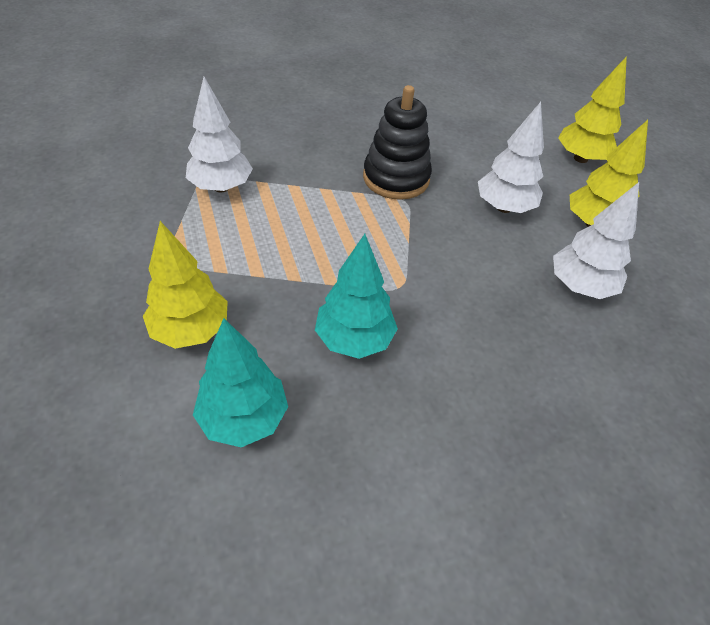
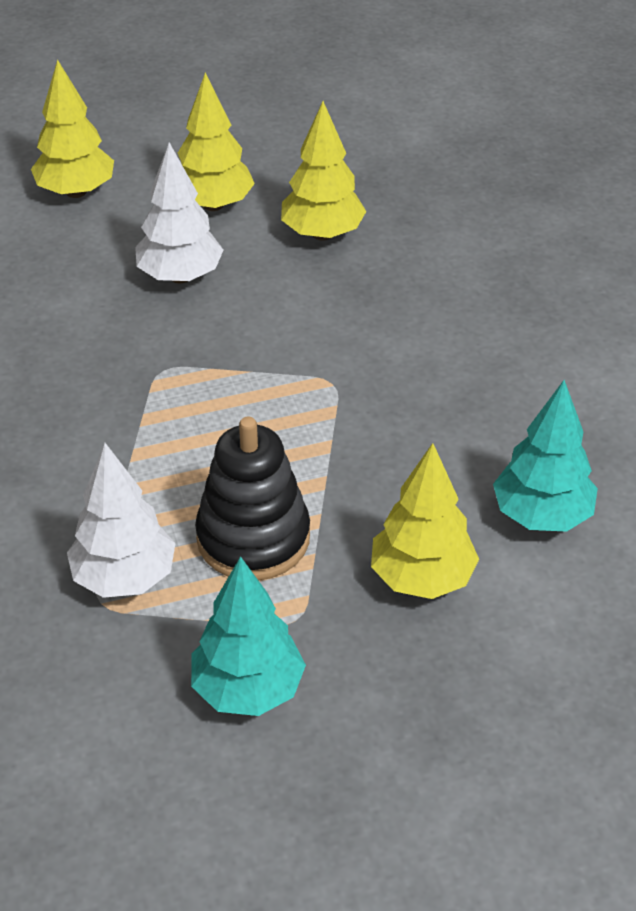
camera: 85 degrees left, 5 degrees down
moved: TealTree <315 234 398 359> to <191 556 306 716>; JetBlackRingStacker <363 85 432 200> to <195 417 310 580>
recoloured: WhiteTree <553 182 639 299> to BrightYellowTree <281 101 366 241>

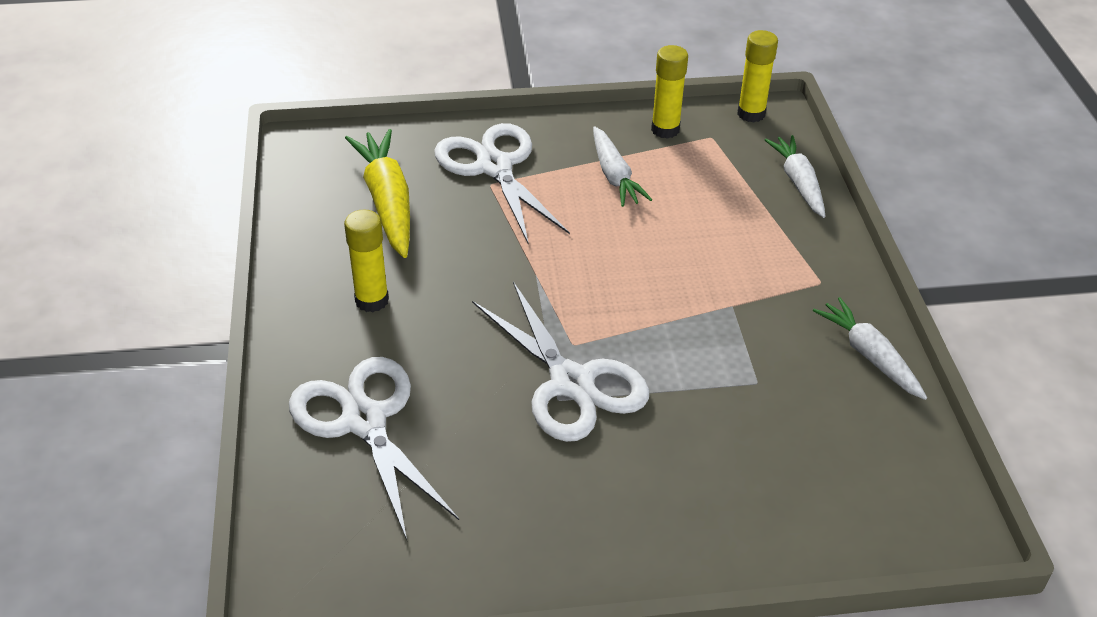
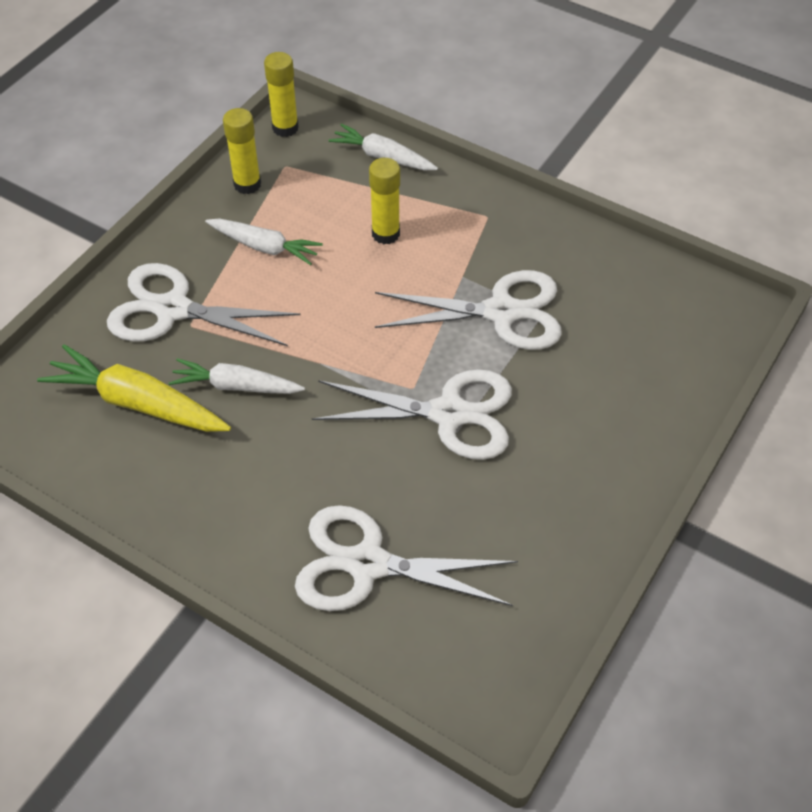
camera: 50 degrees left, 10 degrees up
added: WhiteShears <375 270 562 350>
moved: WhiteToyCarrot <813 297 927 400> to <169 358 305 394>; BrightYellowGlueStick <344 209 389 312> to <369 158 400 244>

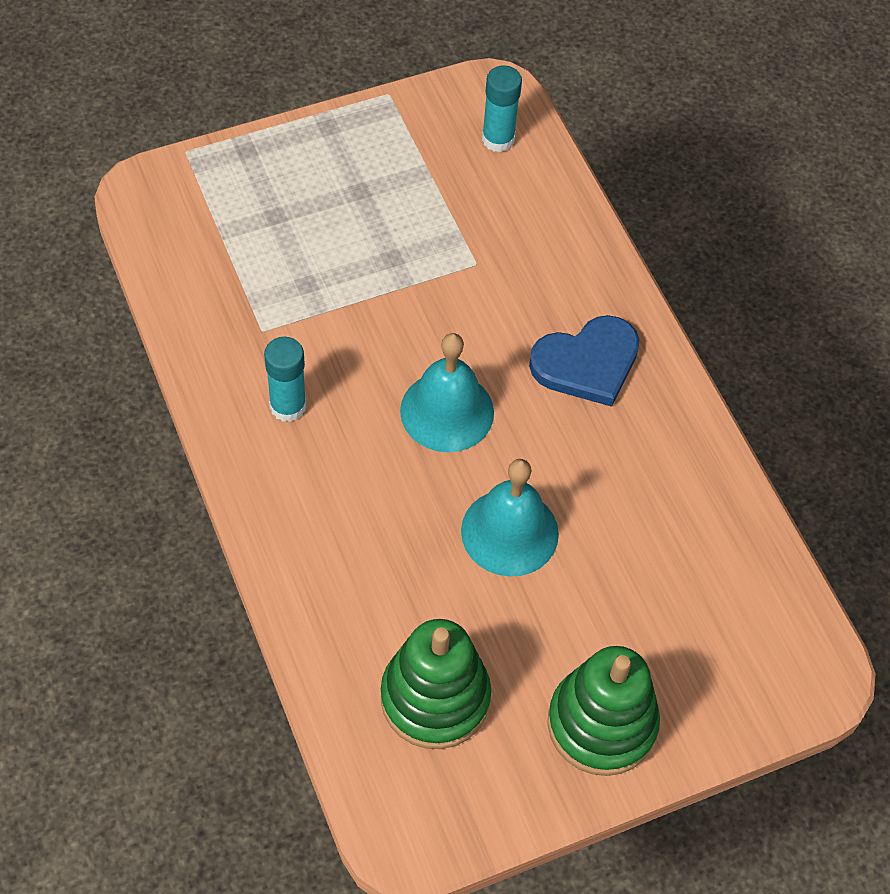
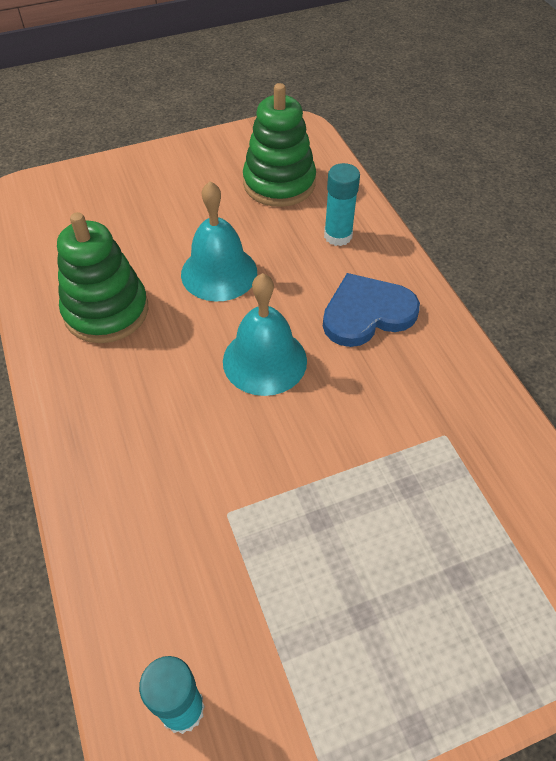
camera: 175 degrees left, 5 degrees down
moved: GreenRingStacker <547 646 660 776> to <57 212 148 343>; BlueLoveHeart <529 315 640 407> to <323 273 420 347>; TealGlueStick <264 337 306 422> to <324 163 360 246>

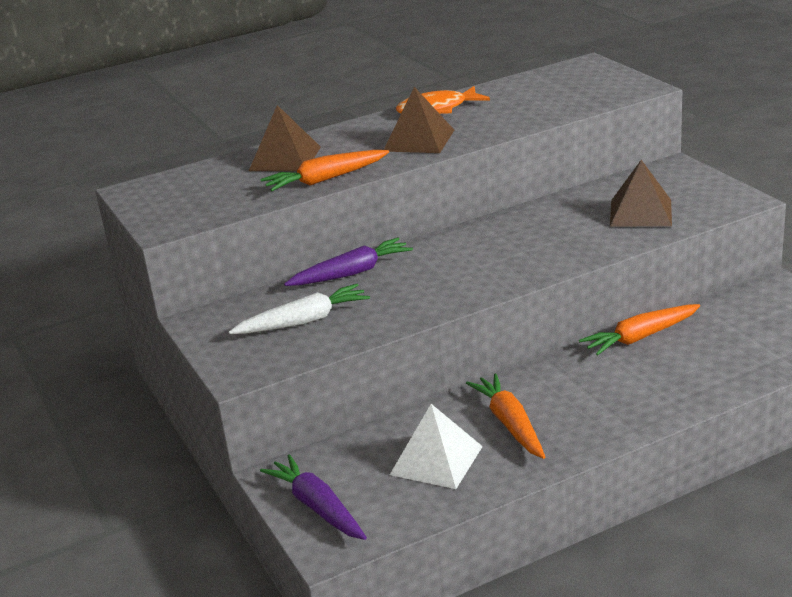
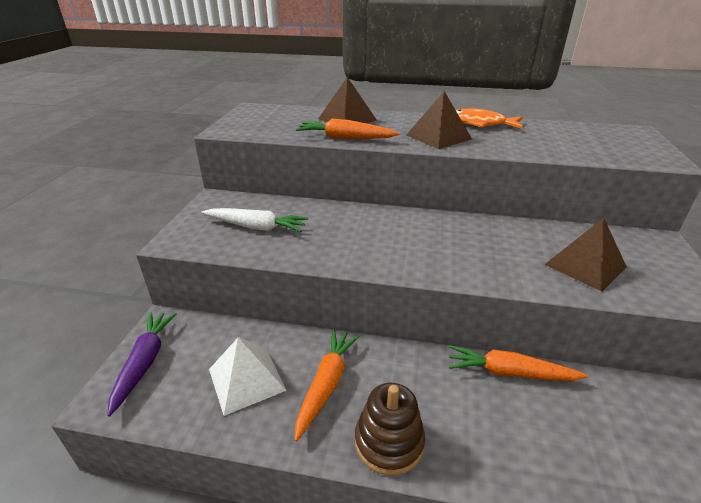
camera: 35 degrees right, 5 degrees up
removed: VioletToyCarrot <284 237 413 286>
added: BrownRingStacker <355 383 425 476>

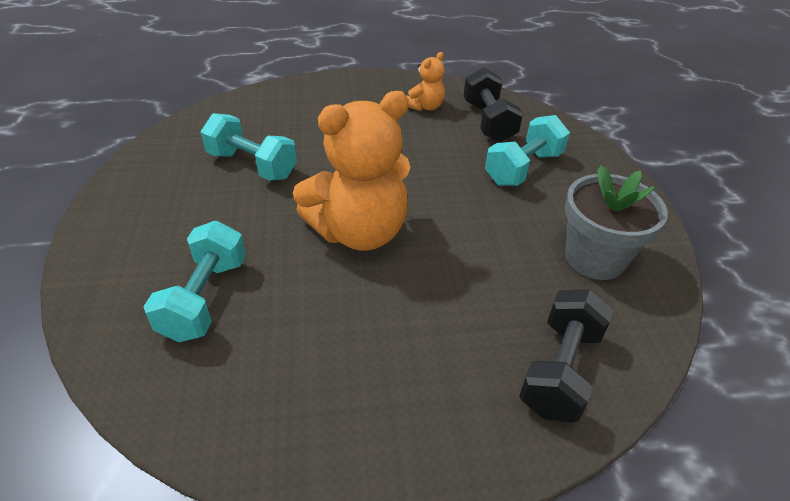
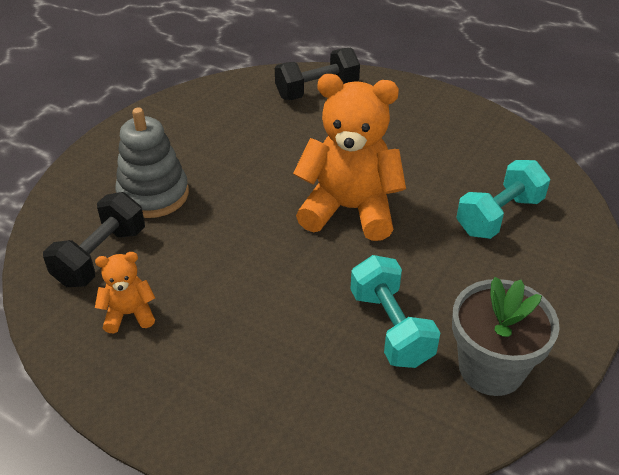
camera: 140 degrees left, 0 degrees up
moved: AshGreyPottedPlant <565 166 668 280> to <452 277 560 396>
replaced: TealHandWeight <485 115 570 186> to AshGreyRingStacker <115 107 189 218>

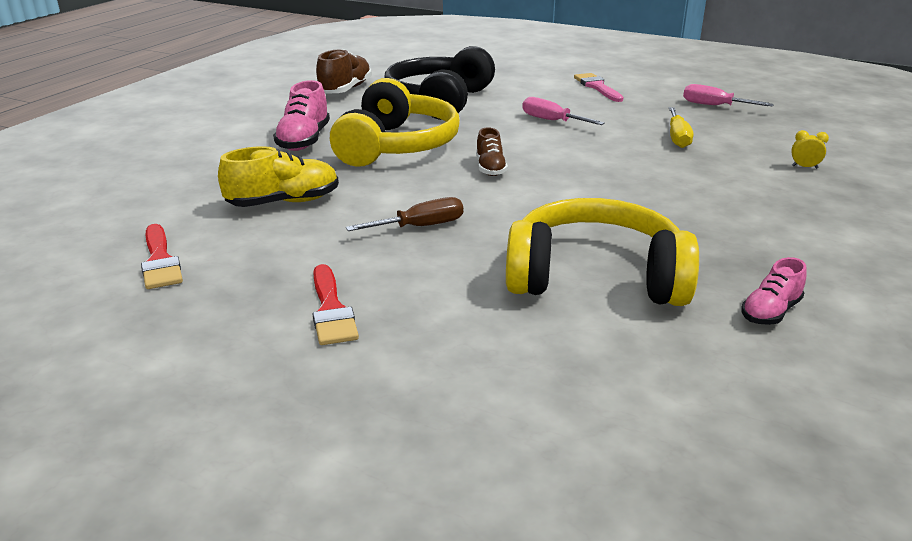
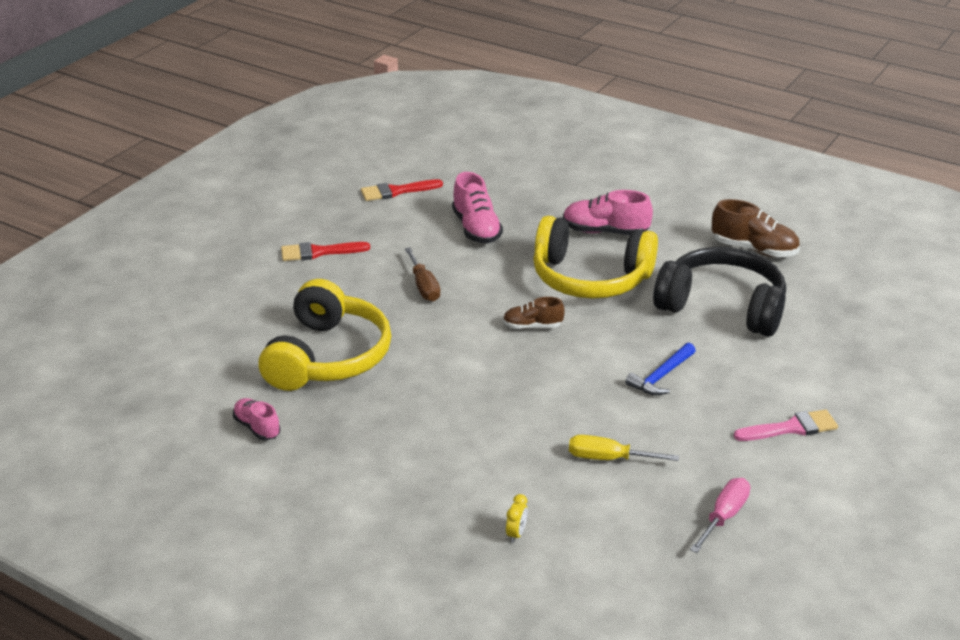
camera: 95 degrees right, 5 degrees up
replaced: RosePinkHandScrewdriver <522 97 605 125> to BlueHammer <625 343 696 395>
recoloured: BrightYellowLaceUpShoe <218 146 339 207> to RosePinkLaceUpShoe <452 172 503 243>

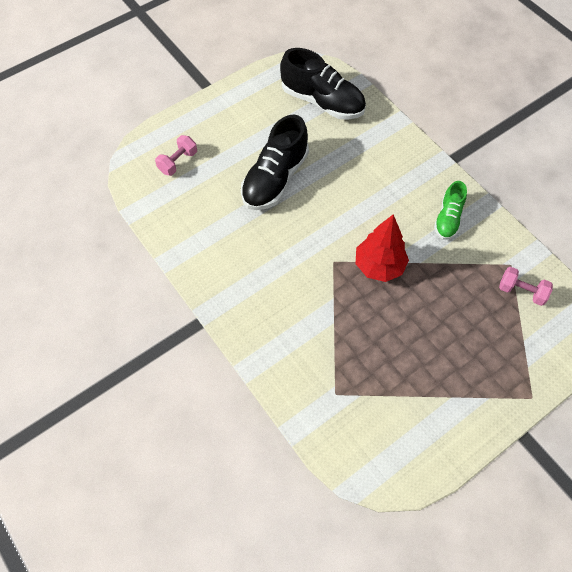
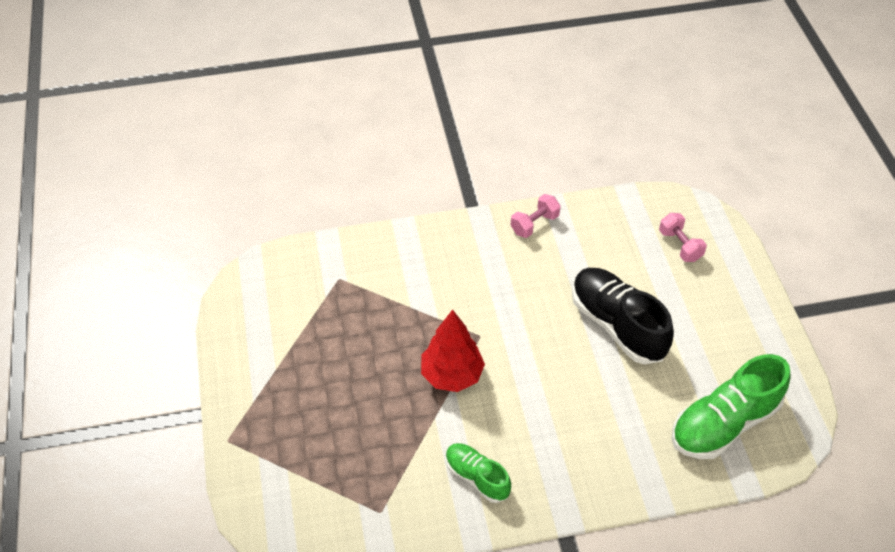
camera: 115 degrees right, 10 degrees down
moved: RosePinkHandWeight <499 267 553 306> to <510 194 561 238>
recoloured: JetBlackLaceUpShoe <280 48 366 120> to GreenLaceUpShoe <672 354 791 459>

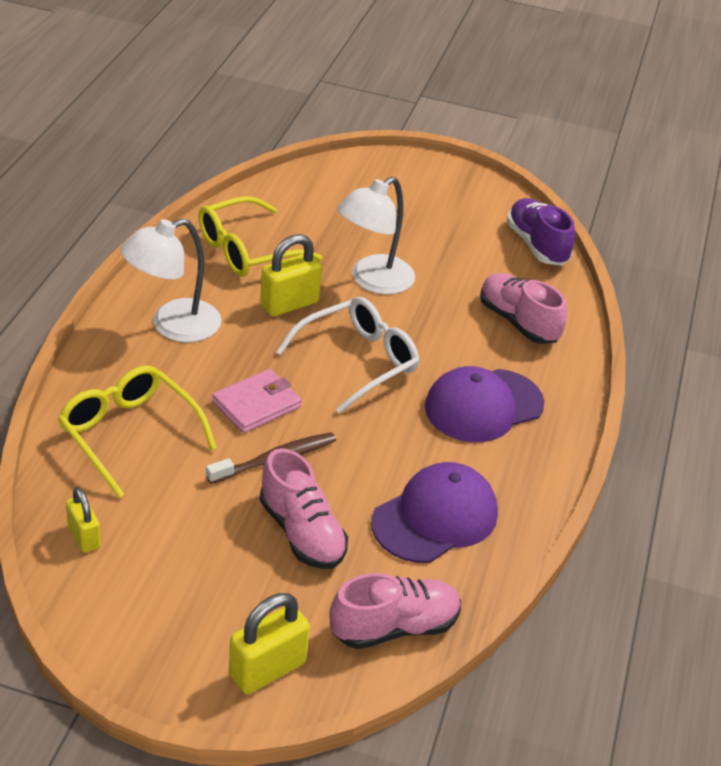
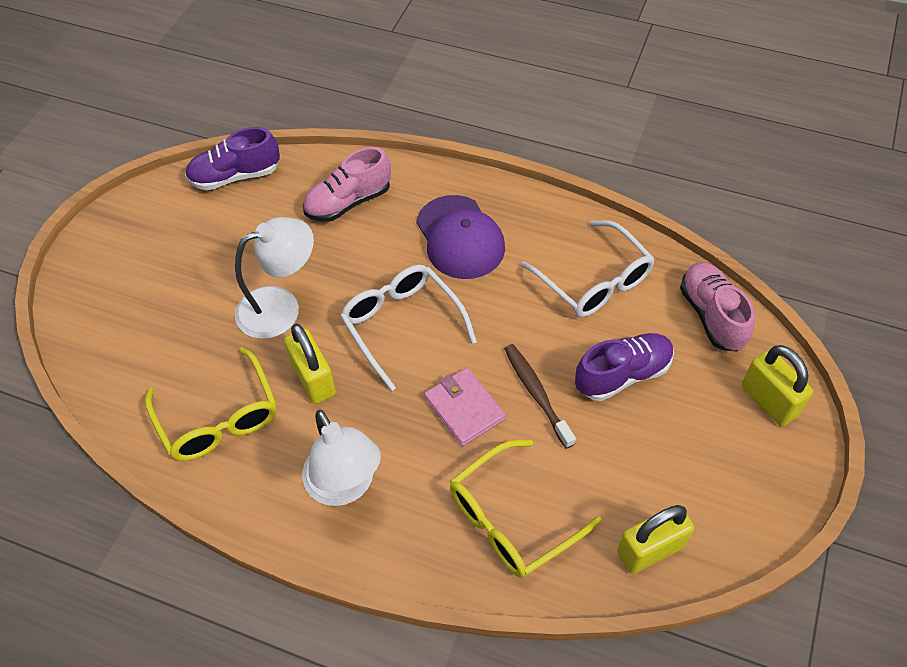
camera: 80 degrees left, 15 degrees up
replaced: VioletBaseballCap <371 462 498 563> to WhiteEyeglasses <521 220 655 317>
recoloured: RosePinkLaceUpShoe <260 448 348 569> to VioletLaceUpShoe <575 333 674 401>
turned: WhiteReadingLamp <337 177 415 294> = <235 217 314 339> 75 degrees counterclockwise
resized: BrightYellowLock <66 487 101 553> = <617 505 694 574> x1.59

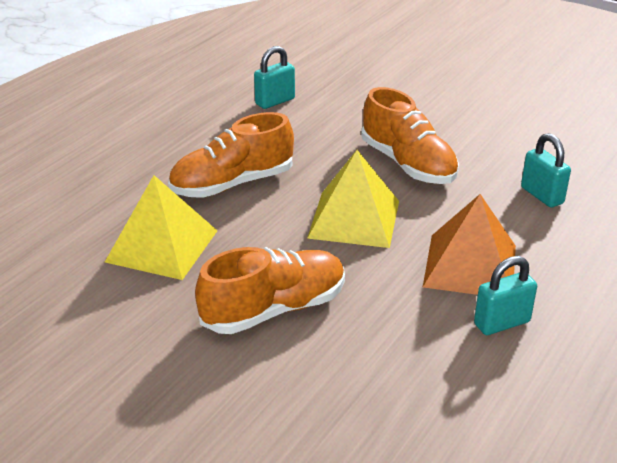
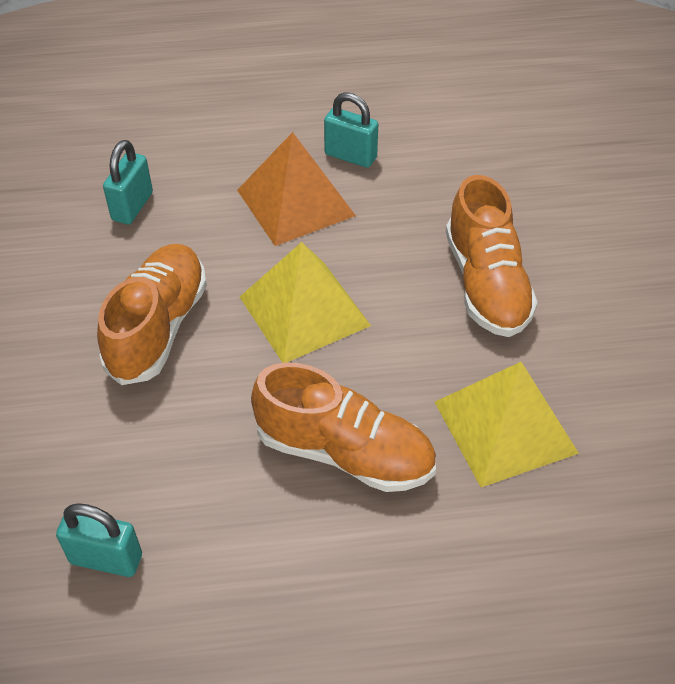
camera: 130 degrees left, 15 degrees up
turned: OrangeLaceUpShoe <195 247 345 334> = <446 175 538 337> 120 degrees counterclockwise

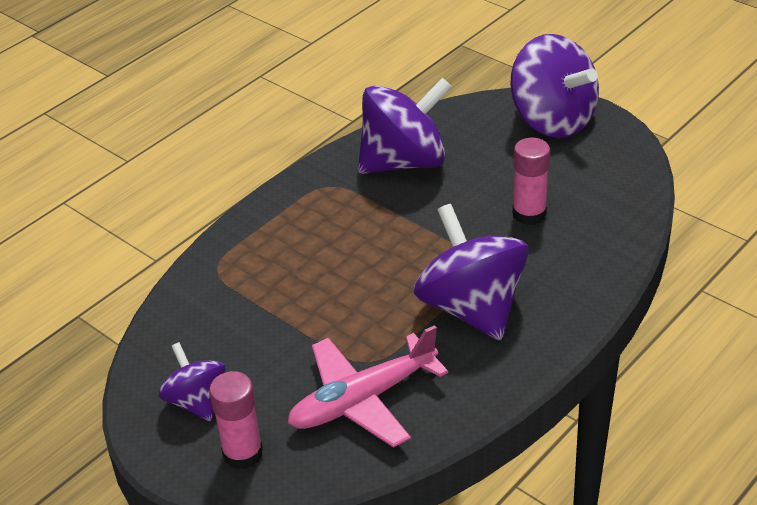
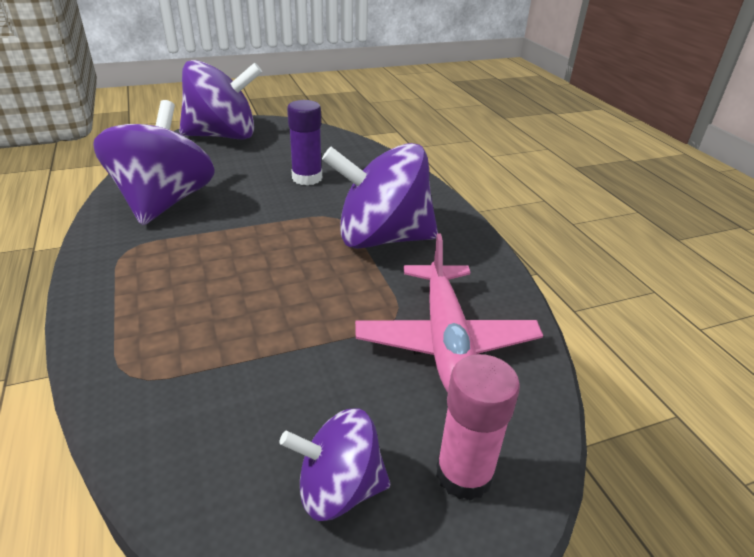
camera: 65 degrees left, 5 degrees down
recoloured: RosePinkGlueStick <512 138 550 225> to VioletGlueStick <287 100 322 185>

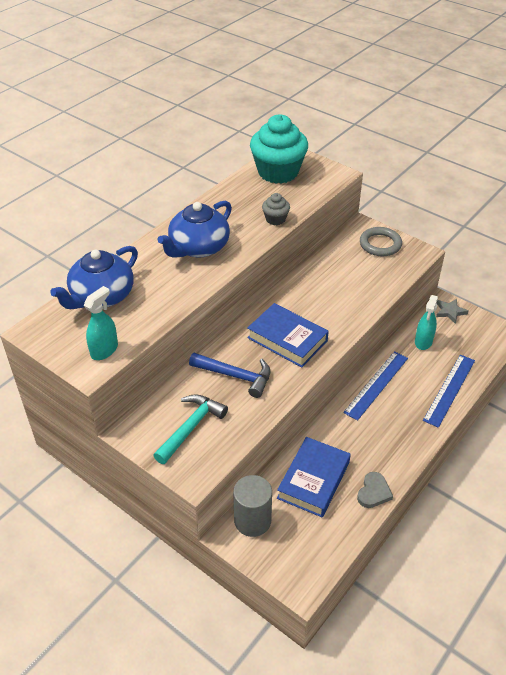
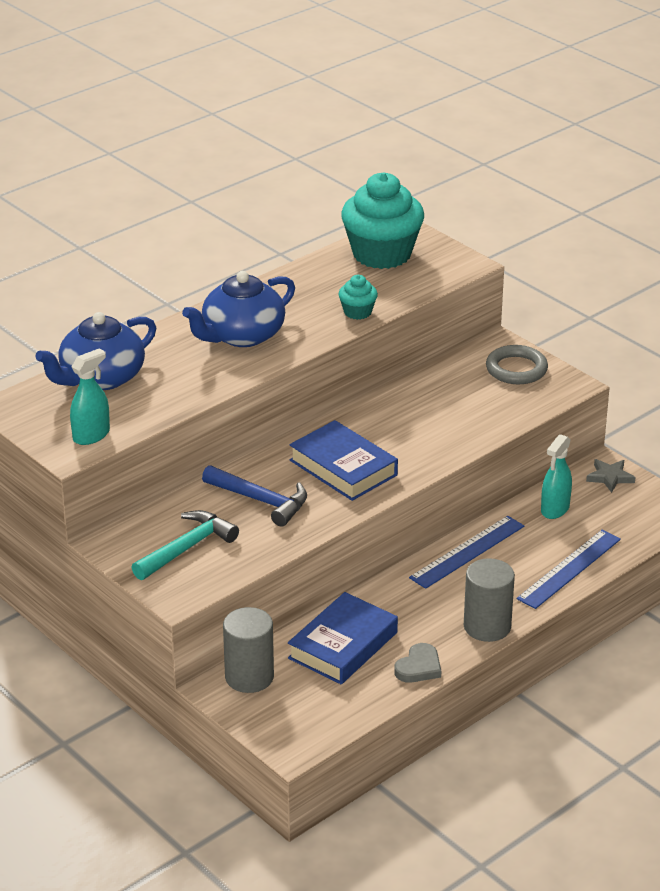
camera: 10 degrees right, 10 degrees down
added: AshGreyCylinderShape <464 558 515 642>
recoloured: AshGreyFairyCake <262 193 290 225> to TealFairyCake <338 275 378 320>

